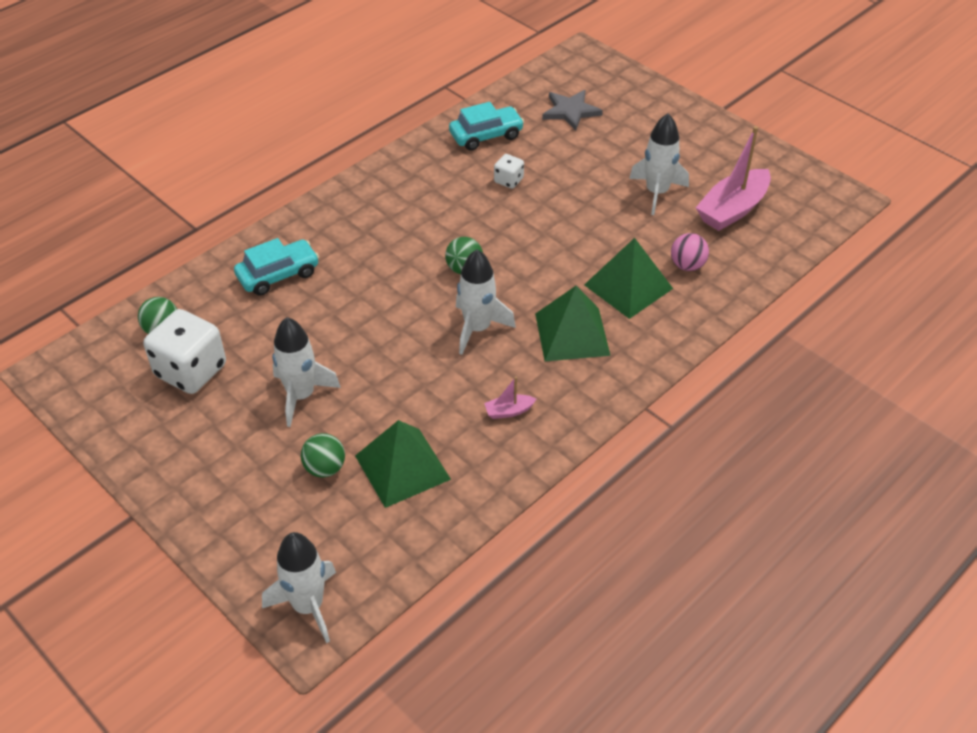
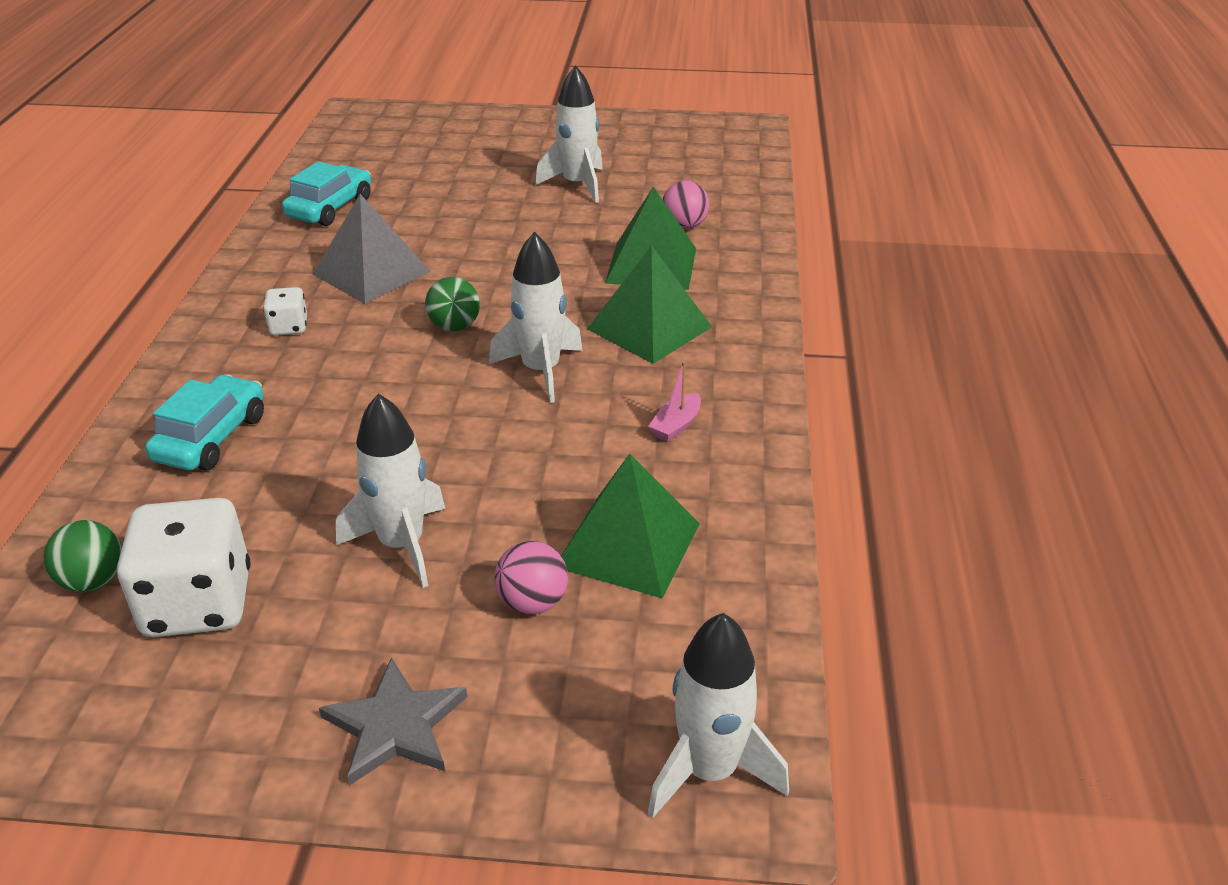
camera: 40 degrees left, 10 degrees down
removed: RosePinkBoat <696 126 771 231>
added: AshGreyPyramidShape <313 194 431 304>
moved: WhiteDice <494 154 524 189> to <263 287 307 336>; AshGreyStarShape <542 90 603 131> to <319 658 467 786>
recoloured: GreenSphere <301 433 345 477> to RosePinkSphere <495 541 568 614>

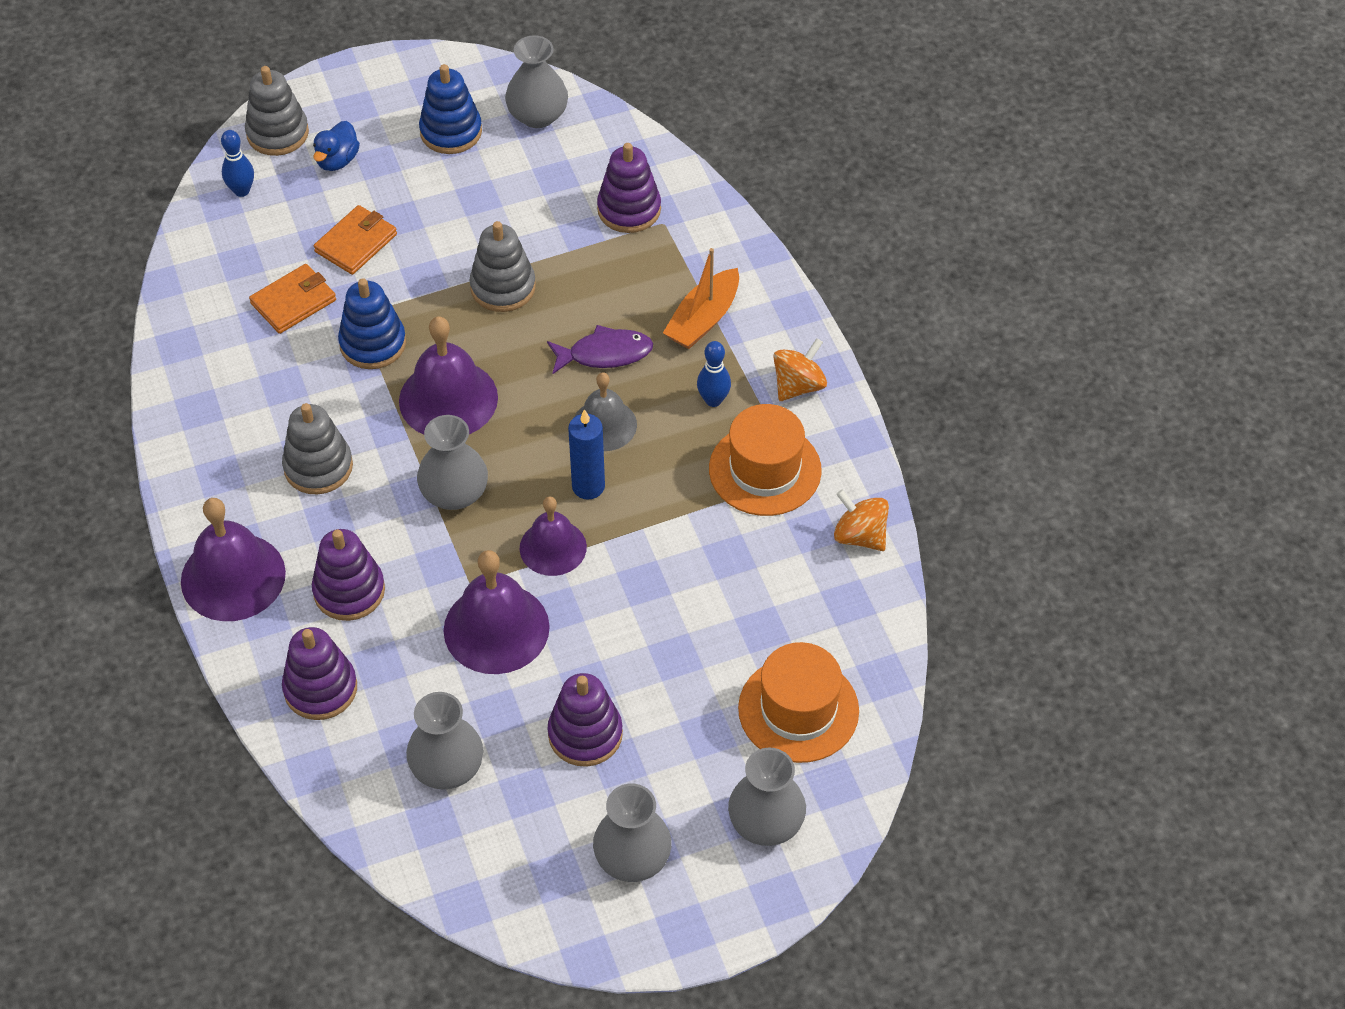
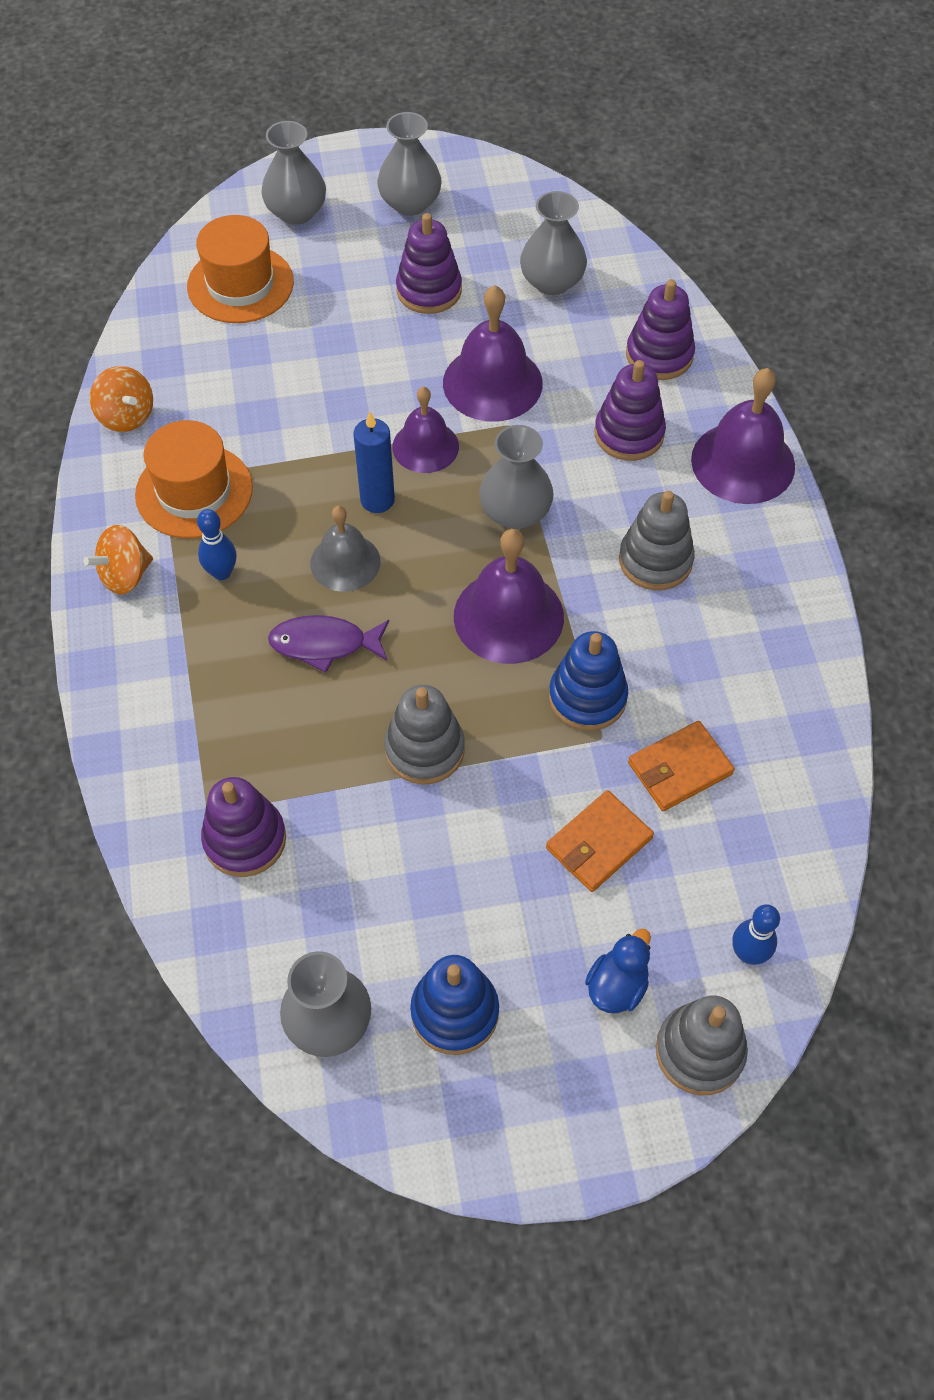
camera: 170 degrees left, 5 degrees up
removed: OrangeBoat <663 248 739 349>

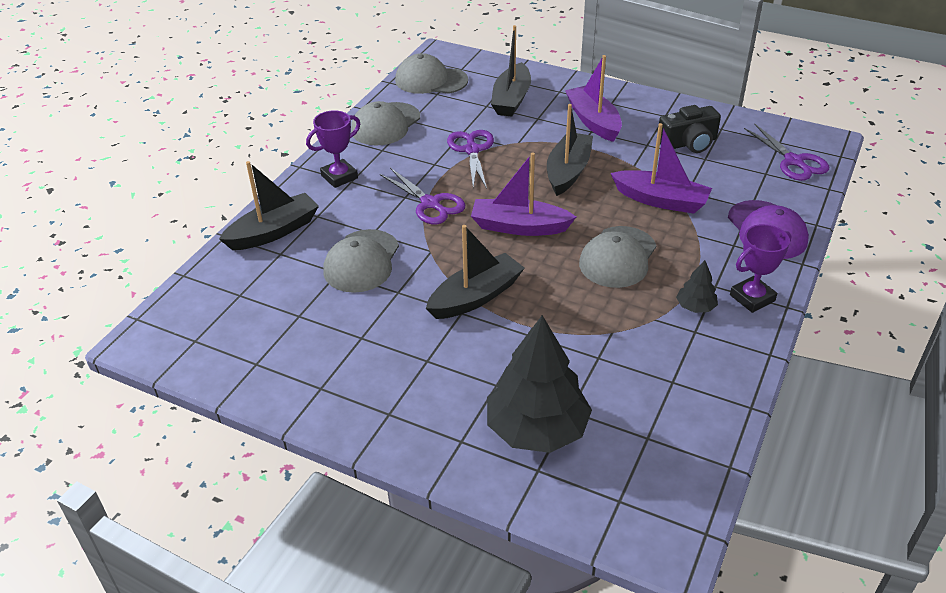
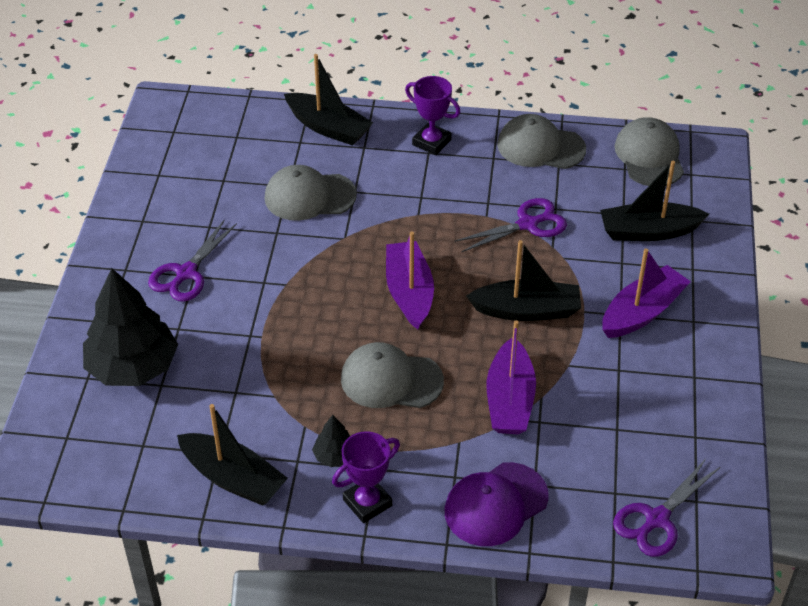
camera: 70 degrees right, 5 degrees up
removed: JetBlackCamera <659 105 721 153>
moved: VioletShears <380 168 465 224> to <148 219 237 302>; JetBlackBoat <426 225 525 319> to <177 404 288 506>
turned: VioletPrizeCup <730 224 791 313> = <332 431 400 523> 75 degrees counterclockwise

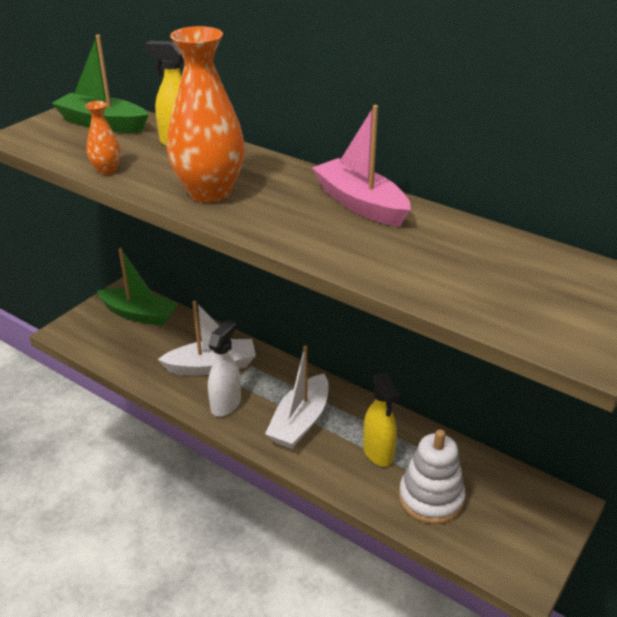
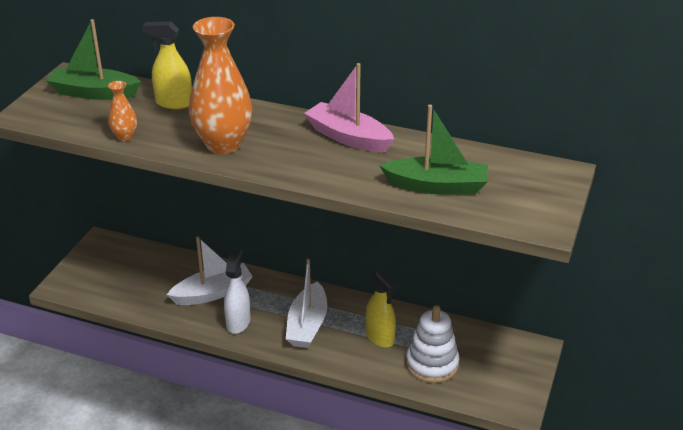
camera: 15 degrees left, 0 degrees up
moved: GreenBoat <97 248 178 326> to <379 105 488 195>

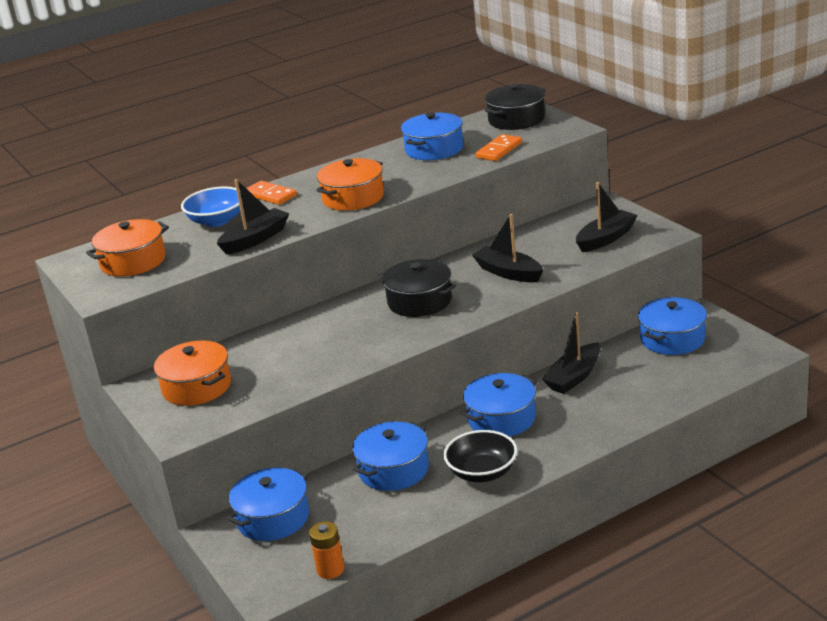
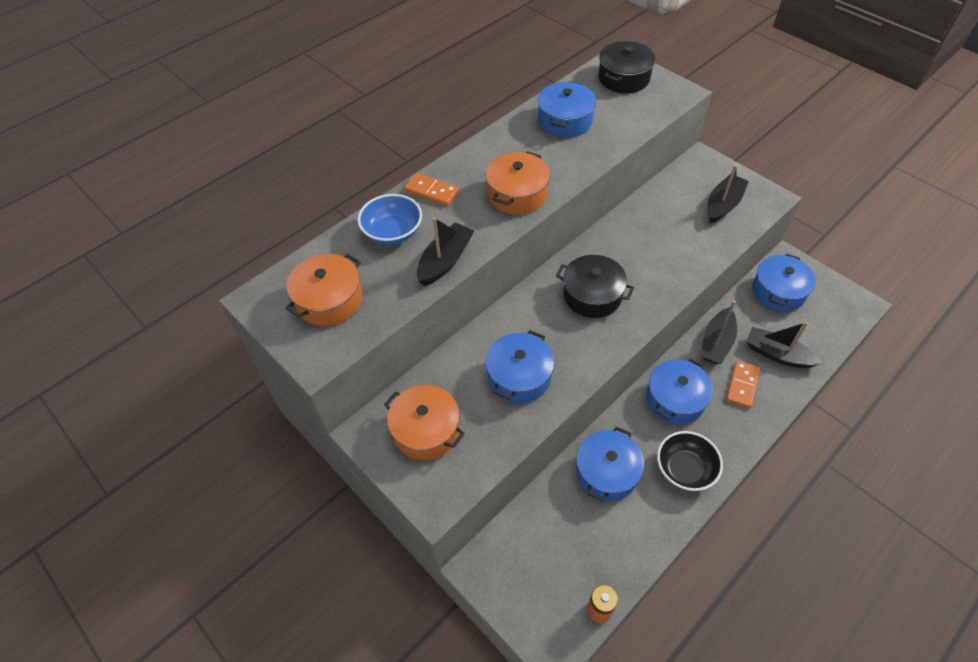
camera: 15 degrees left, 25 degrees up
moved: BlueCookingPot <227 468 309 541> to <485 330 555 403>; OrangeDomino <475 134 522 161> to <726 360 760 408>; JetBlackBoat <472 214 543 282> to <746 322 822 368>

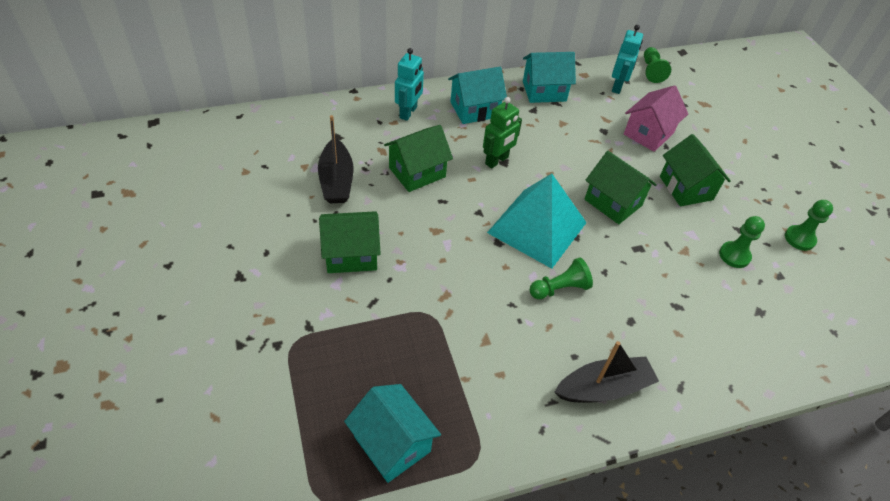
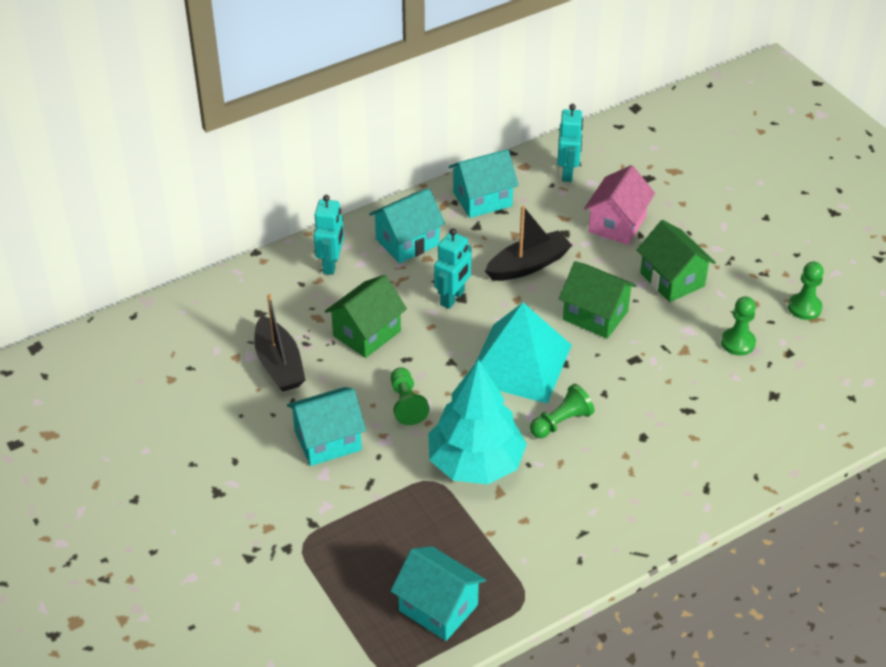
camera: 10 degrees left, 5 degrees down
added: TealTree <428 359 527 484>
moved: GreenGamePawn <644 47 671 83> to <391 368 430 425>; JetBlackBoat <555 341 659 403> to <485 206 572 281>
recoloured: GreenToyHouse <319 211 381 273> to TealToyHouse <287 387 366 466>; GreenToyRobot <483 97 522 169> to TealToyRobot <434 228 472 309>

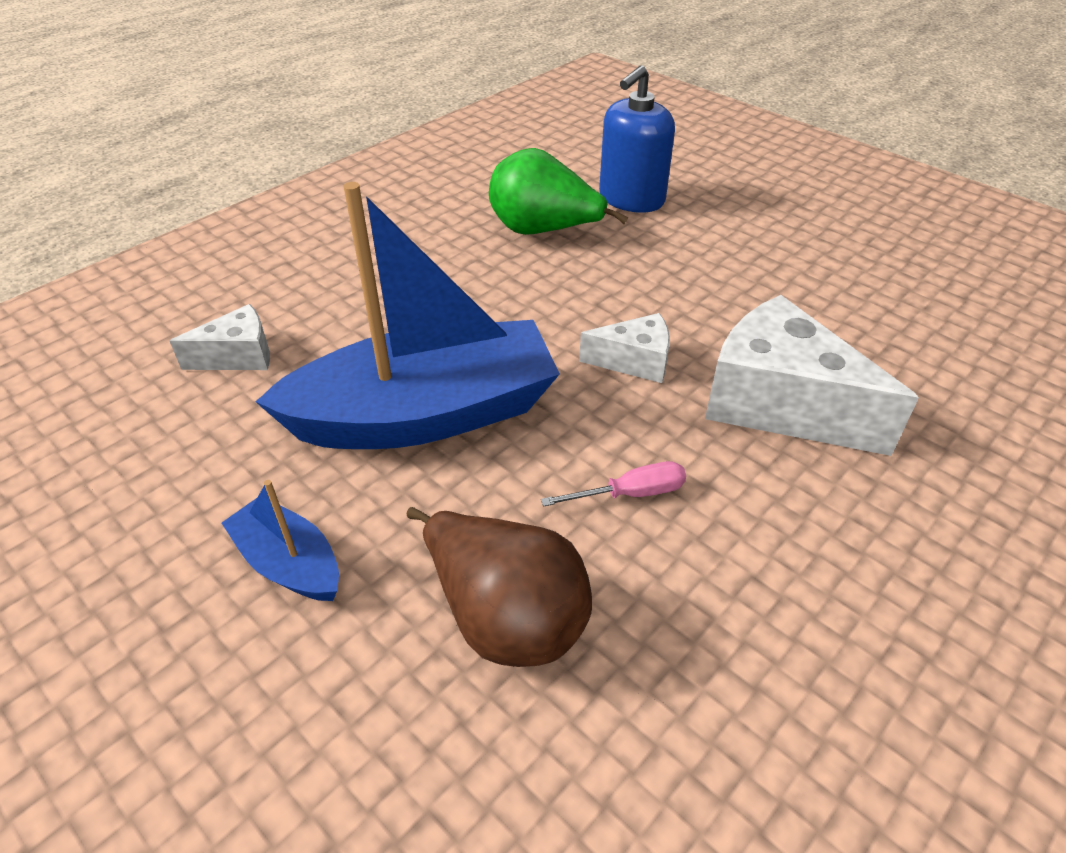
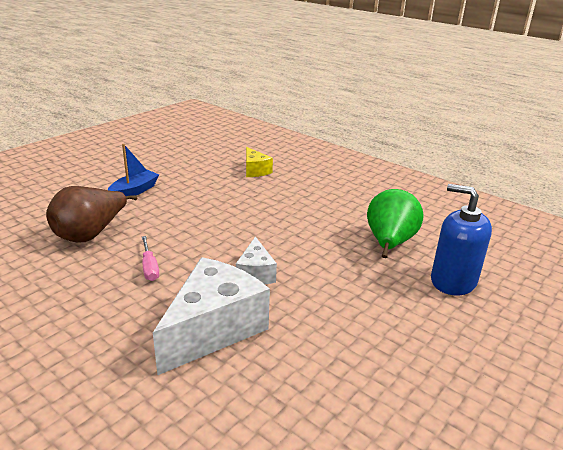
camera: 85 degrees right, 15 degrees down
removed: BlueBoat <255 182 560 449>
recoloured: WhiteCheese <170 304 270 370> to BrightYellowCheese <246 147 273 177>

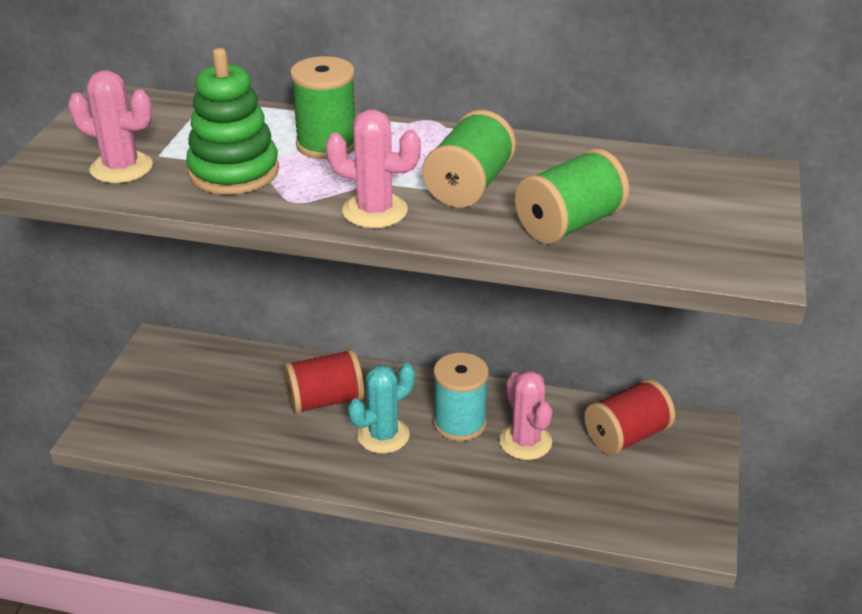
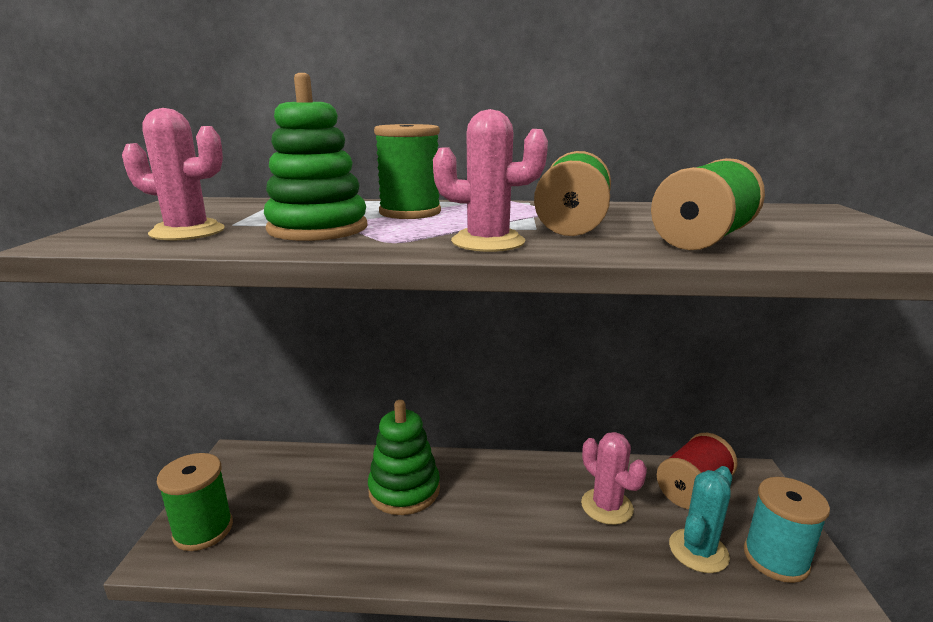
camera: 10 degrees left, 15 degrees down
added: GreenReelOfThread <157 453 233 551>
moved: TealPricklyPlant <348 363 415 454> to <669 466 732 573>; TealReelOfThread <433 353 489 441> to <744 477 830 583>
replaced: RedReelOfThread <284 349 364 414> to GreenRingStacker <368 400 440 515>

